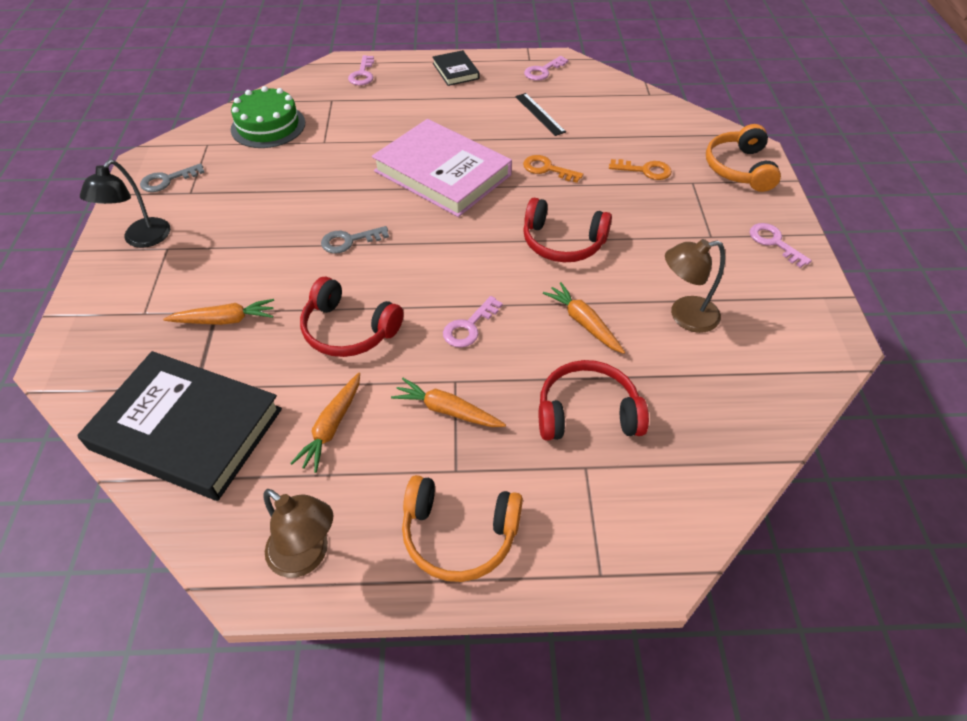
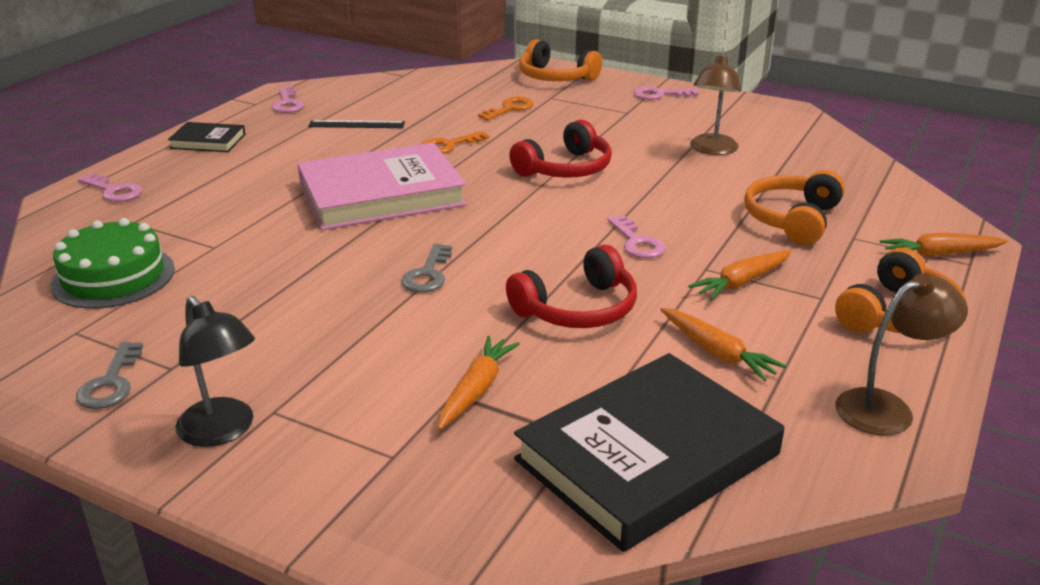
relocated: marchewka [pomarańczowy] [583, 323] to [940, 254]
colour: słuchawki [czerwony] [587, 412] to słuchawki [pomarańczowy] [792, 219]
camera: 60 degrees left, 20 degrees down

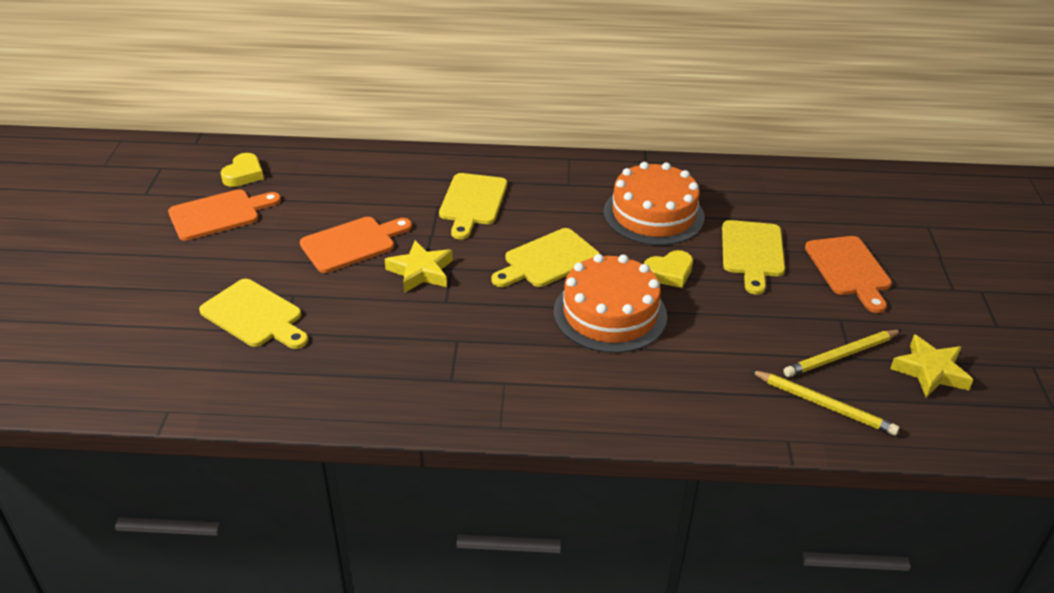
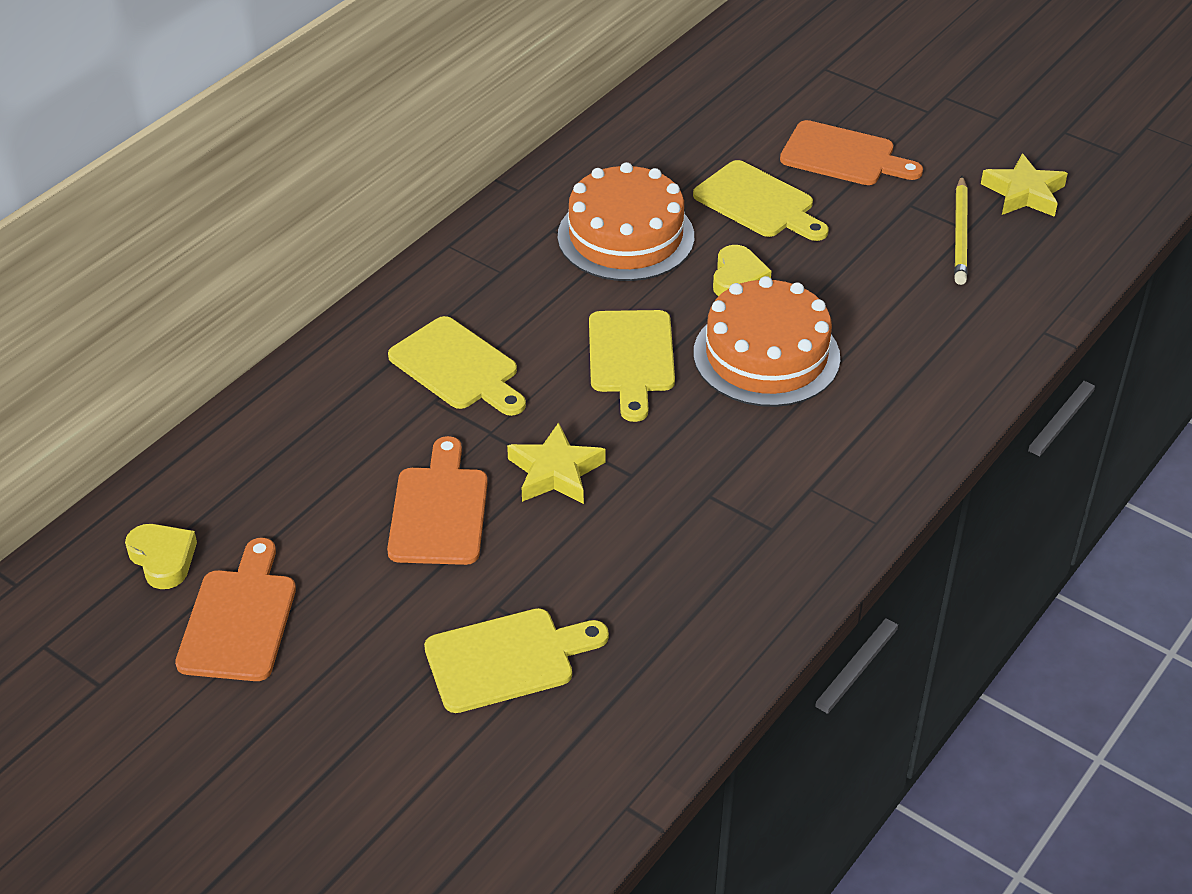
missing: ołówek [żółty] [824, 405]
camera: 55 degrees left, 5 degrees up

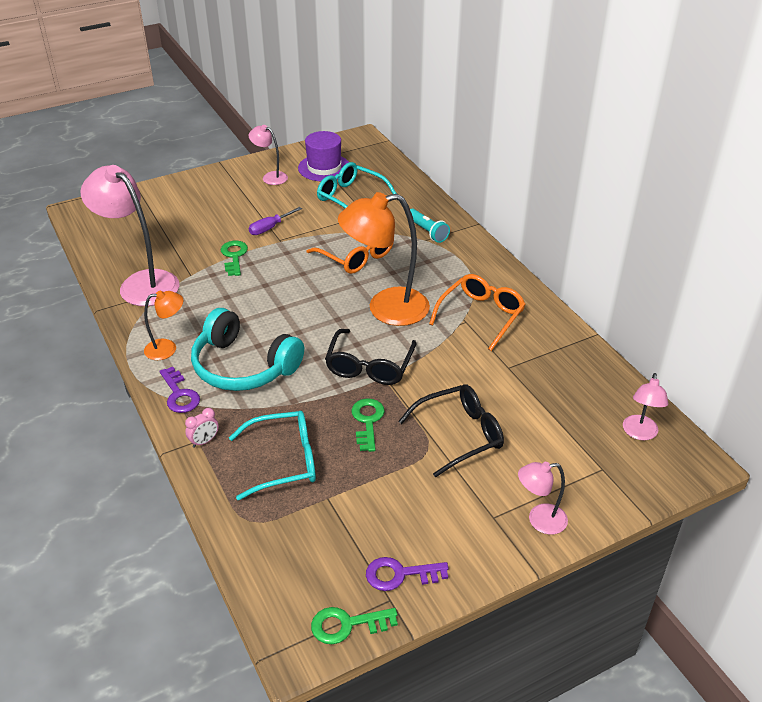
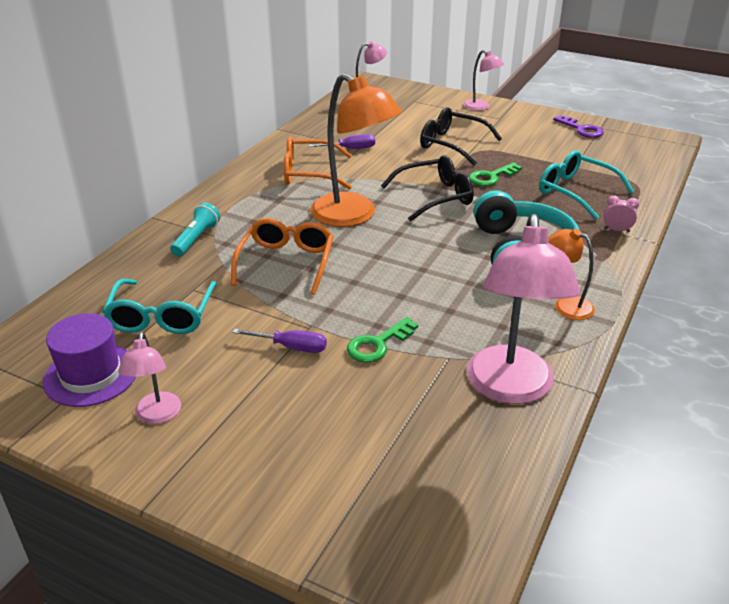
missing: klucz [fioletowy] [179, 394]; klucz [zielony] [347, 625]
appeared: śrubokręt [fioletowy] [350, 149]
camera: 125 degrees left, 5 degrees down

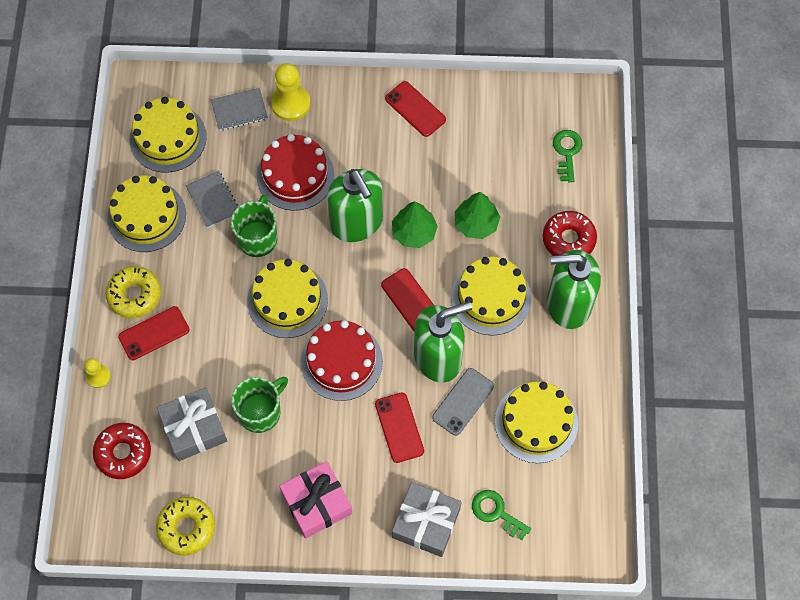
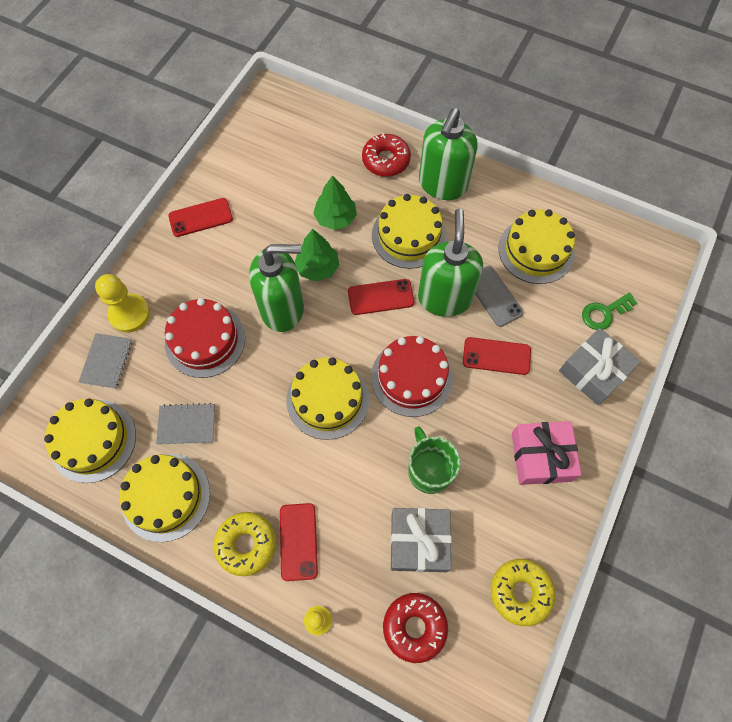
missing: kubek [zielony] [258, 238]; klucz [zielony] [567, 152]
camera: 65 degrees left, 0 degrees up

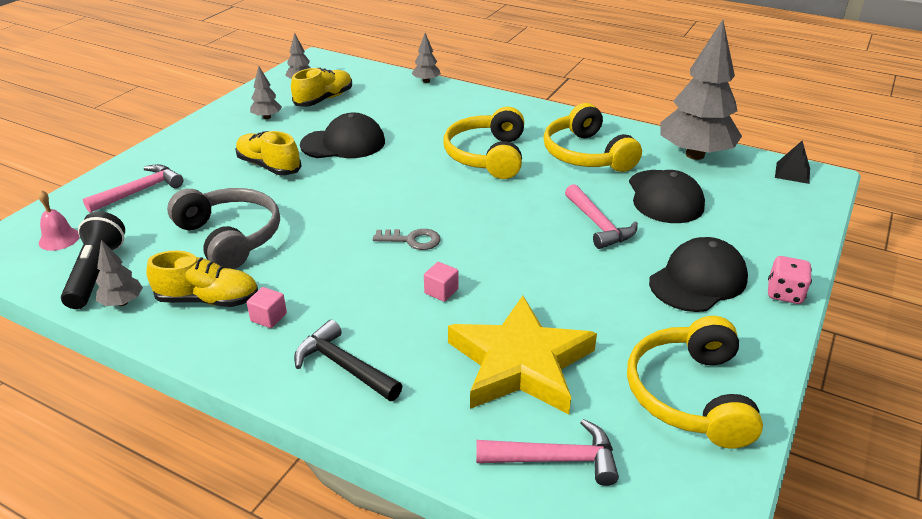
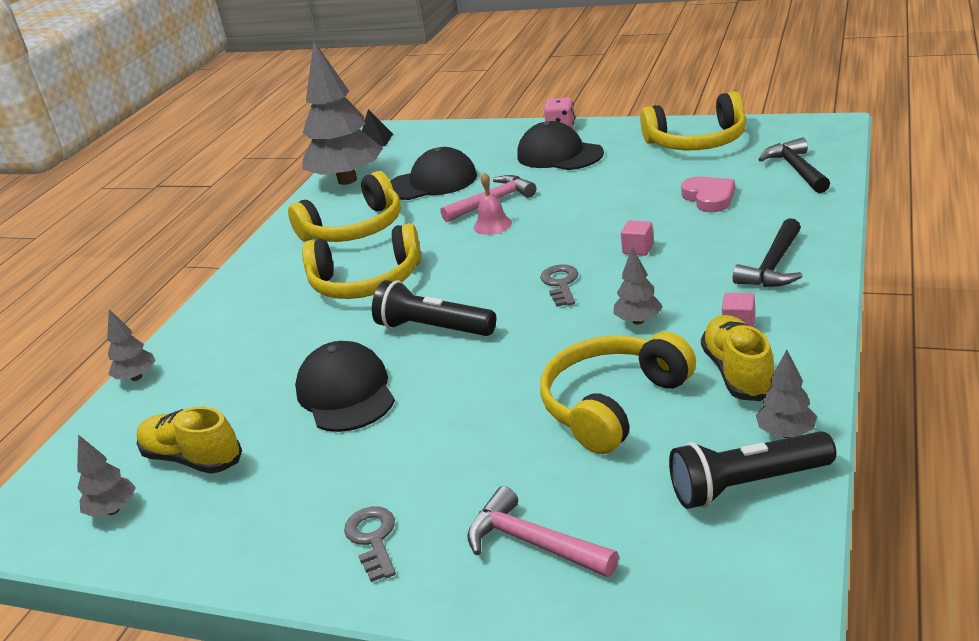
missing: but [żółty] [269, 166]
appeared: klucz [szary] [373, 539]; latarka [czarny] [433, 328]
relocated: dzwonek [różowy] [59, 239] to [492, 225]; drzewko [szary] [267, 117] to [638, 321]
exchanged: gwiazda [żółty] [520, 363] to serce [różowy] [709, 198]
colour: słuchawki [szary] [230, 237] to słuchawki [żółty] [613, 404]; młotek [różowy] [556, 459] to młotek [czarny] [796, 169]
camera: 95 degrees left, 5 degrees down

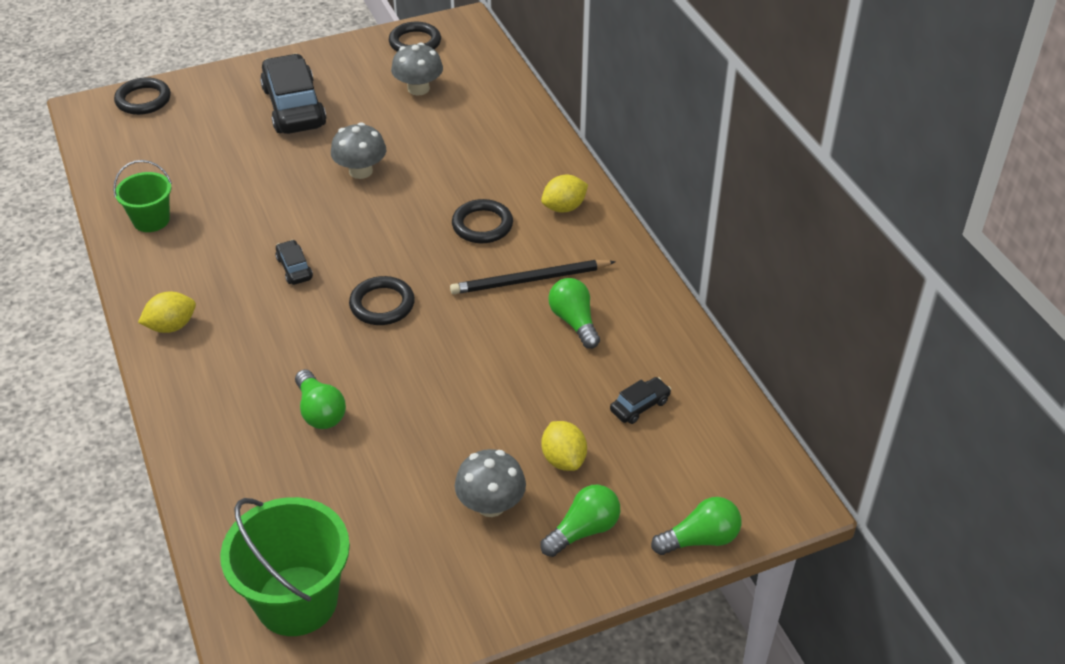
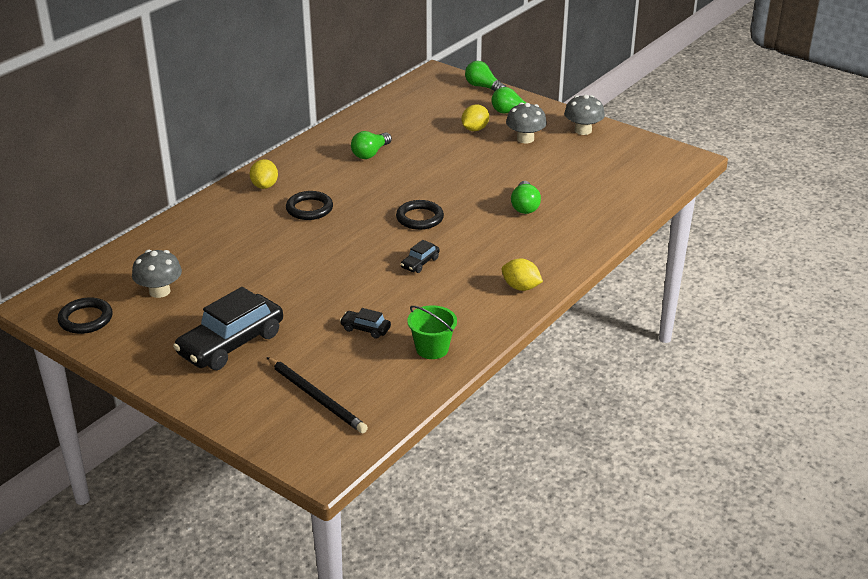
missing: pierścień [czarny] [143, 100]; wiadro [zielony] [297, 601]
relocated: grzyb [szary] [360, 171] to [583, 130]; ołówek [czarny] [529, 280] to [316, 397]; samochód [czarny] [640, 406] to [365, 329]
spun: żarówka [zielony] [320, 411] = [524, 206] 150 degrees clockwise; cytryna [żółty] [564, 207] = [265, 186] 60 degrees clockwise
camera: 120 degrees left, 10 degrees down

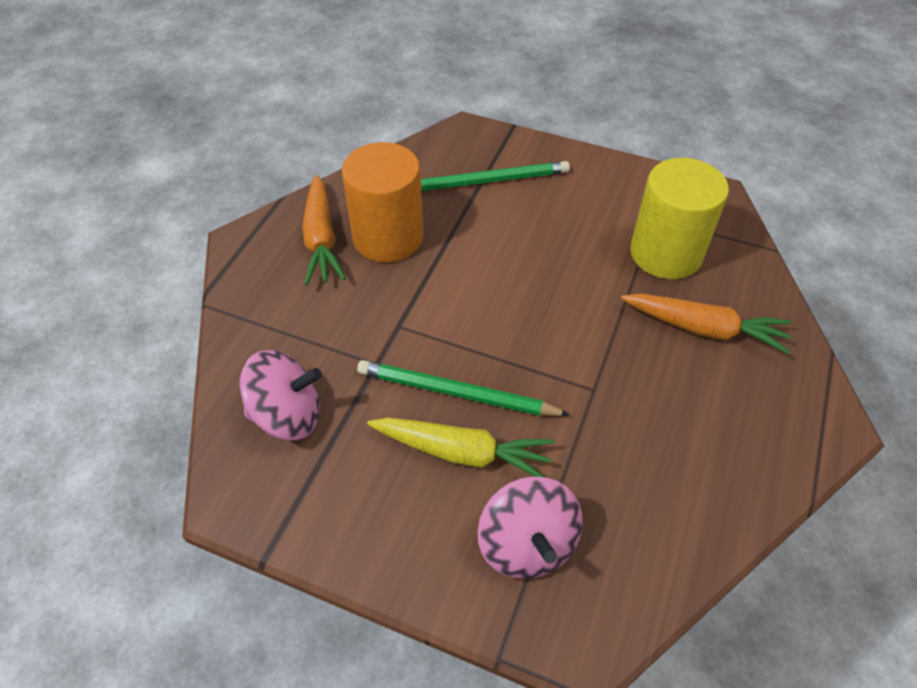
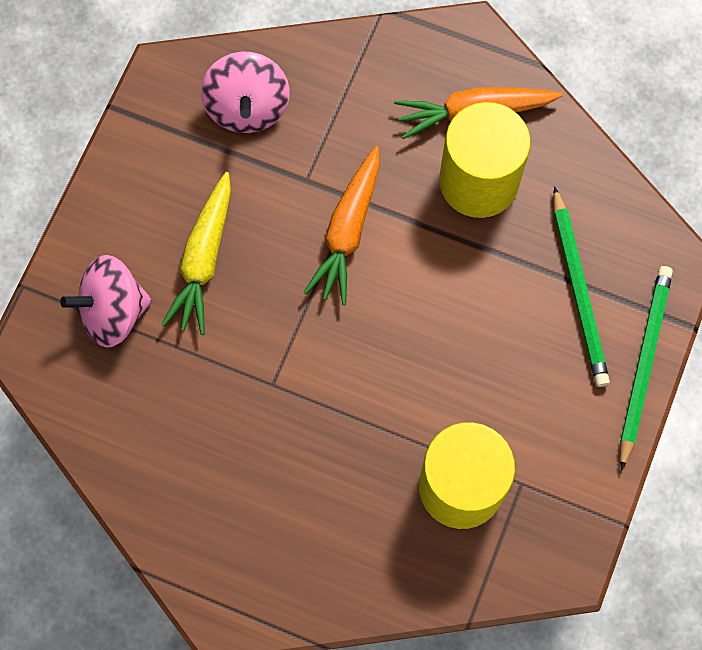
relocated: ołówek [zielony] [456, 393] to [643, 363]; marchewka [pomarańczowy] [704, 329] to [348, 232]
colour: walec [pomarańczowy] [388, 237] to walec [żółty] [478, 181]
camera: 90 degrees right, 20 degrees up

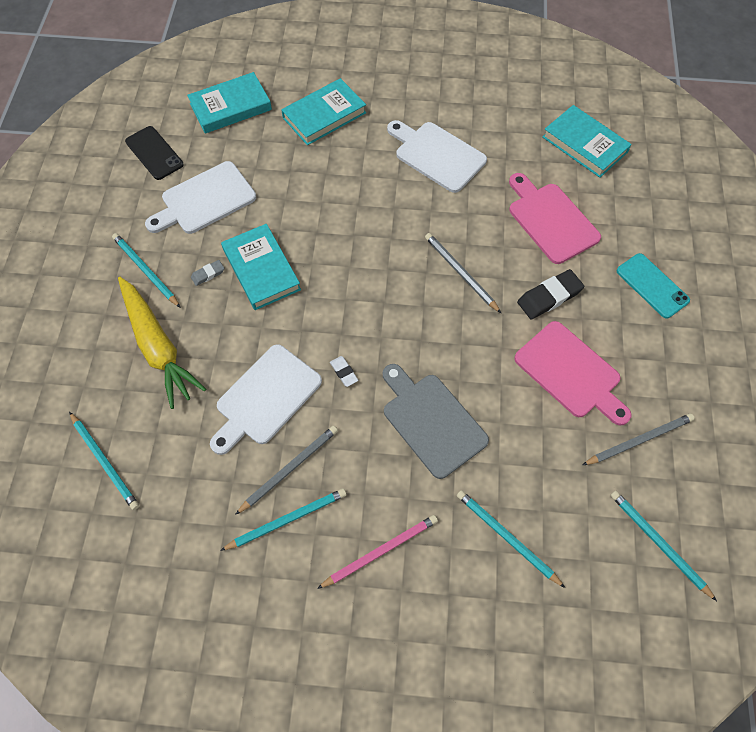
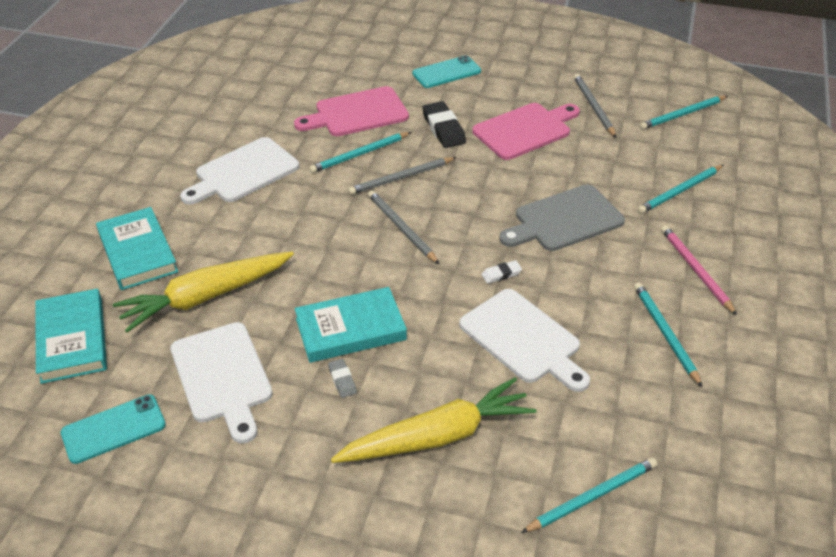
missing: książka [turkusowy] [584, 145]
appeared: marchewka [żółty] [205, 297]
relocated: ołówek [turkusowy] [145, 270] to [359, 154]; ołówek [szary] [289, 469] to [401, 228]
colour: telefon [czarny] [154, 153] to telefon [turkusowy] [113, 429]
camera: 80 degrees left, 20 degrees down

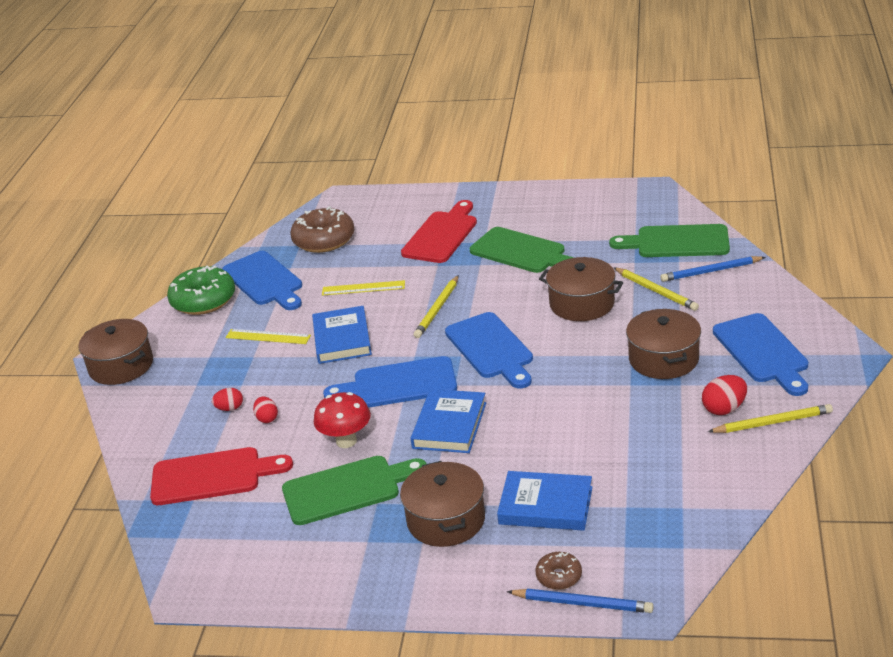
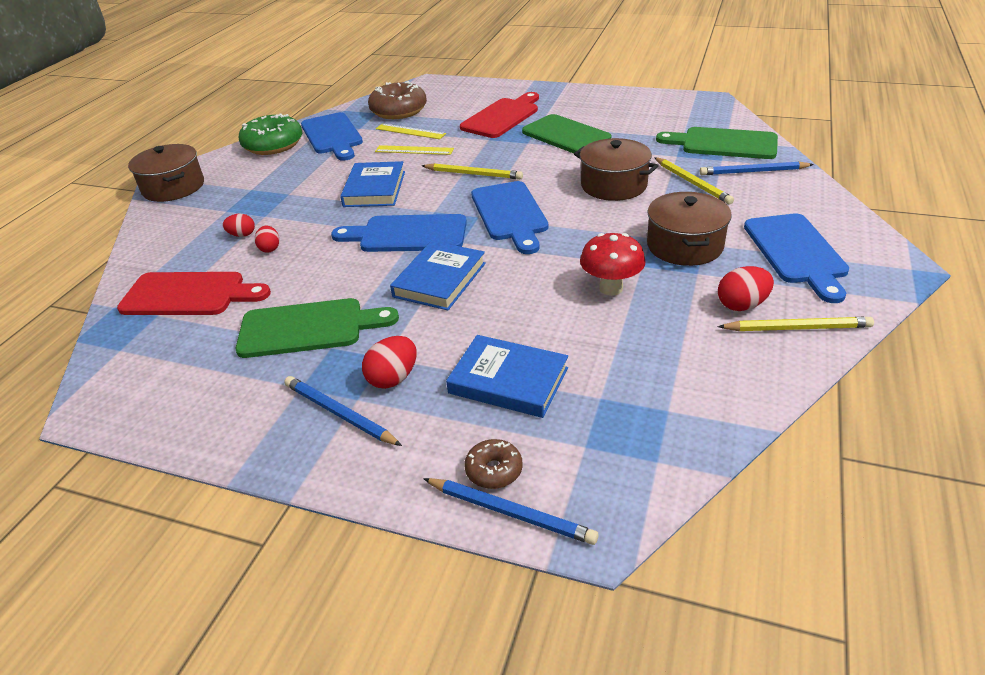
appeared: ołówek [niebieski] [340, 414]
relocated: linijka [żółty] [268, 336] to [410, 131]; grzyb [czerwony] [346, 441] to [611, 288]
exchanged: garnek [brązowy] [446, 520] to jajko [czerwony] [393, 378]
spun: ołówek [żółty] [437, 309] = [473, 174] 105 degrees counterclockwise
camera: 10 degrees right, 5 degrees up

